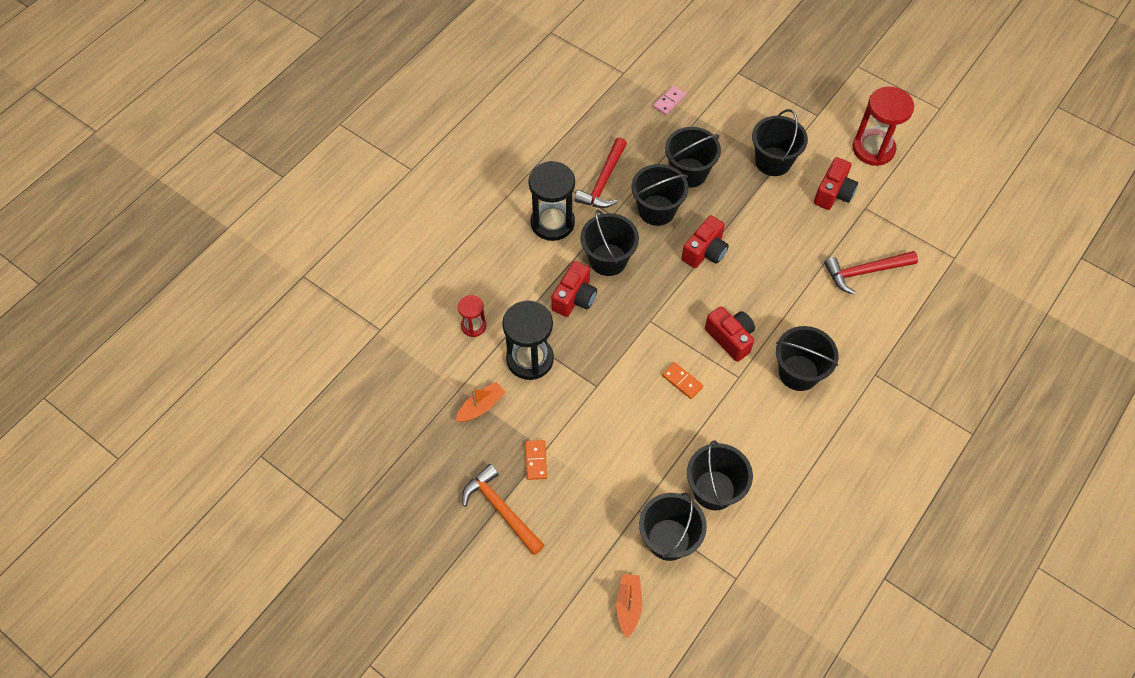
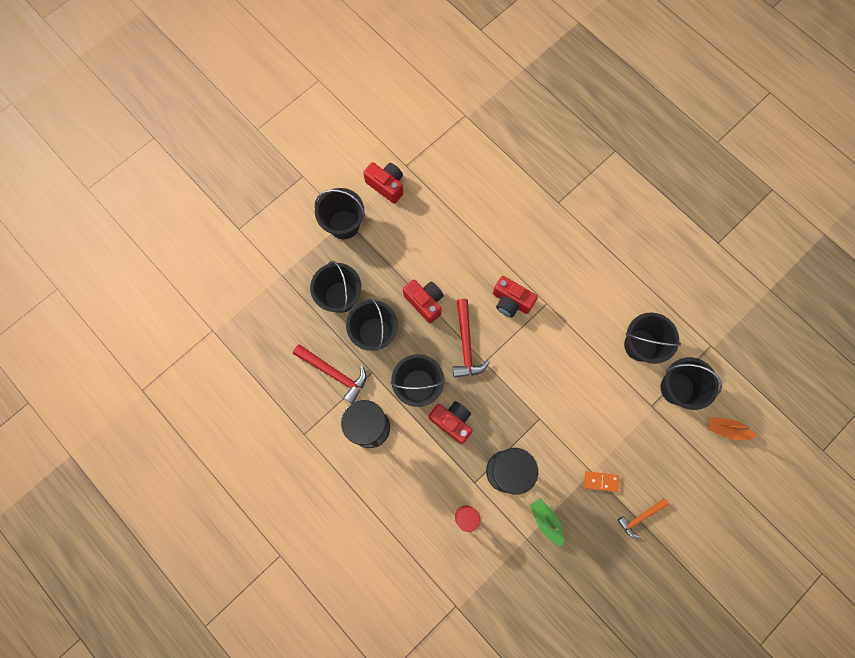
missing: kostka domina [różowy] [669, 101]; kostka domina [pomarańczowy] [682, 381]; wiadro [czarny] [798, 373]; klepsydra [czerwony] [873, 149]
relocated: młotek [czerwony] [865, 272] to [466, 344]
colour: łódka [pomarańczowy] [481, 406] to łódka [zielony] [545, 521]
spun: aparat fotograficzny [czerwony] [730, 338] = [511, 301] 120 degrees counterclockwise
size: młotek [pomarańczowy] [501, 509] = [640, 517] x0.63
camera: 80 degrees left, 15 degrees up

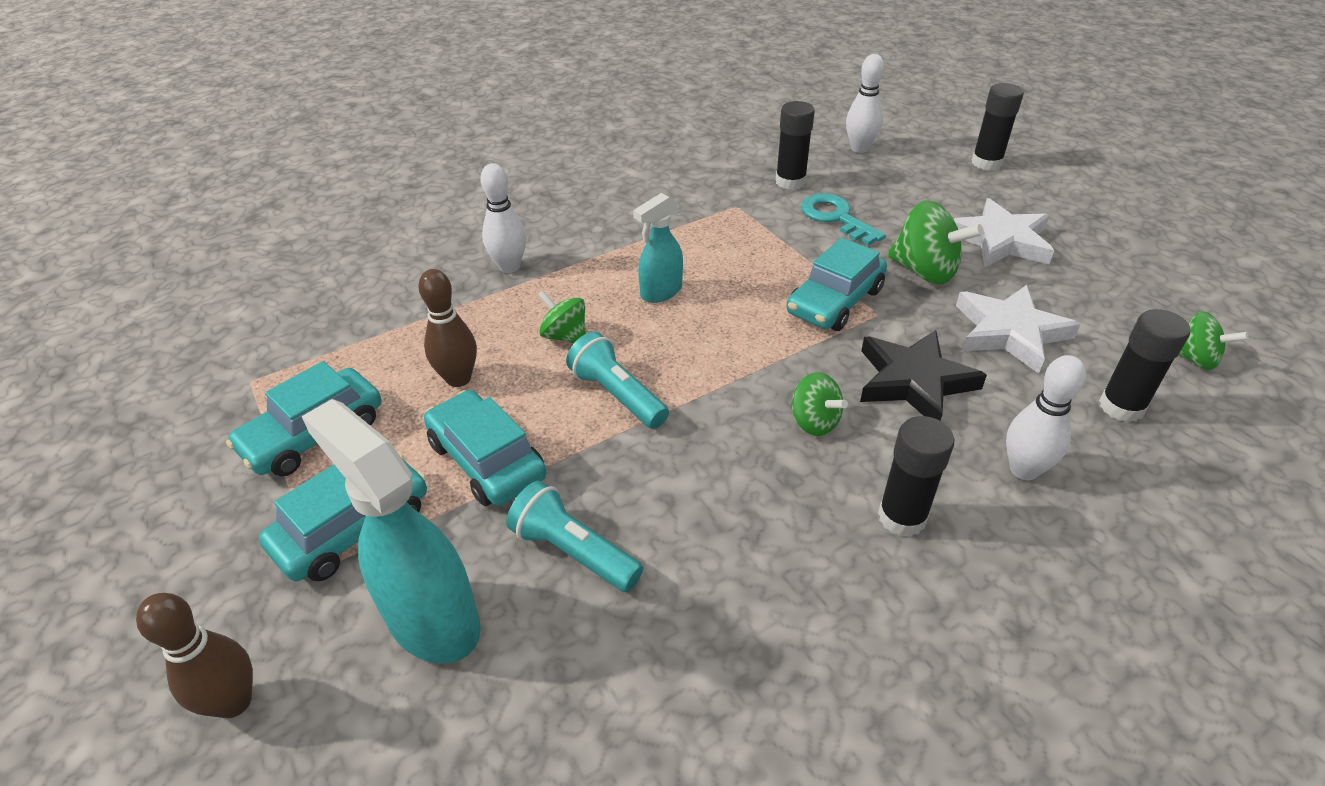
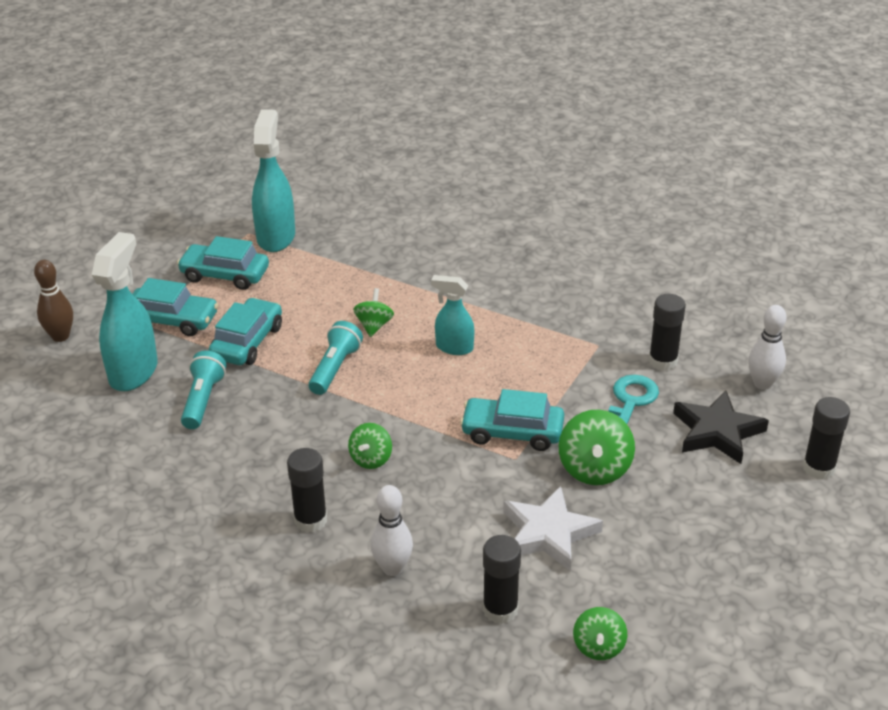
missing: kręgiel [brązowy] [458, 378]; kręgiel [biały] [509, 266]; gwiazda [biały] [1001, 240]
appeared: spryskiwacz [turkusowy] [276, 237]
relocated: gwiazda [czarny] [914, 381] to [717, 431]
camera: 60 degrees right, 5 degrees down

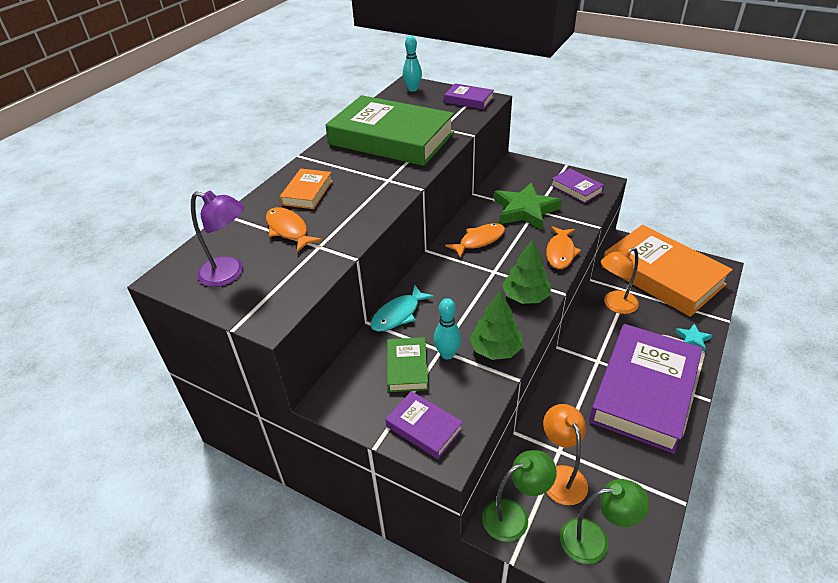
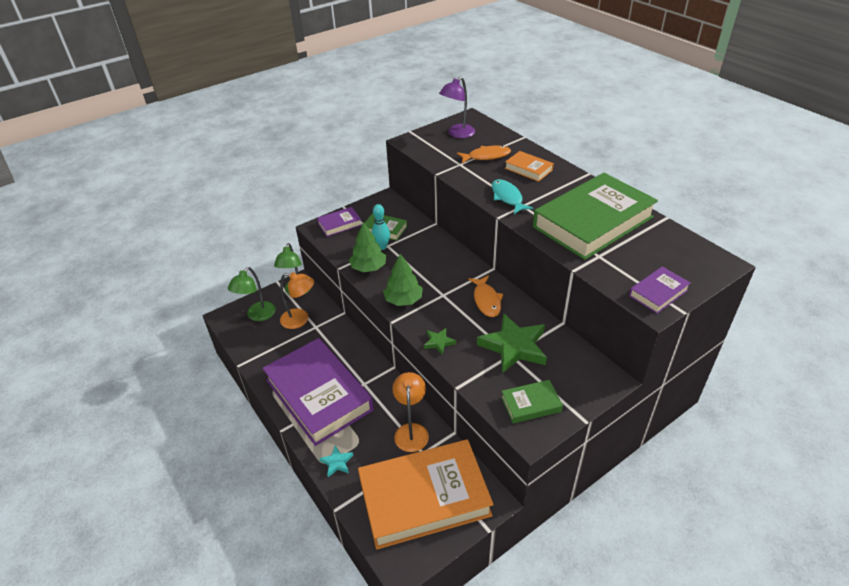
missing: kręgiel [turkusowy] [413, 89]
relocated: ryba [turkusowy] [398, 314] to [507, 197]
exchanged: ryba [pomarańczowy] [560, 252] to gwiazda [zielony] [439, 342]
colour: książka [fioletowy] [576, 189] to książka [zielony] [531, 404]
camera: 115 degrees right, 0 degrees up

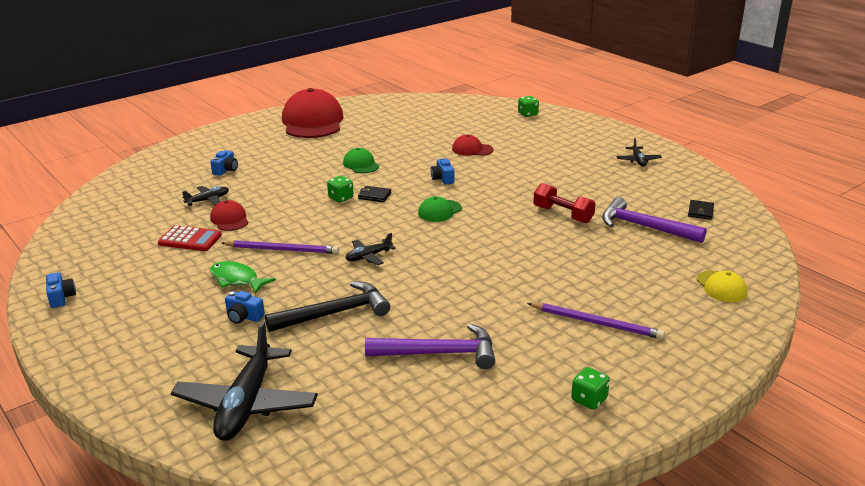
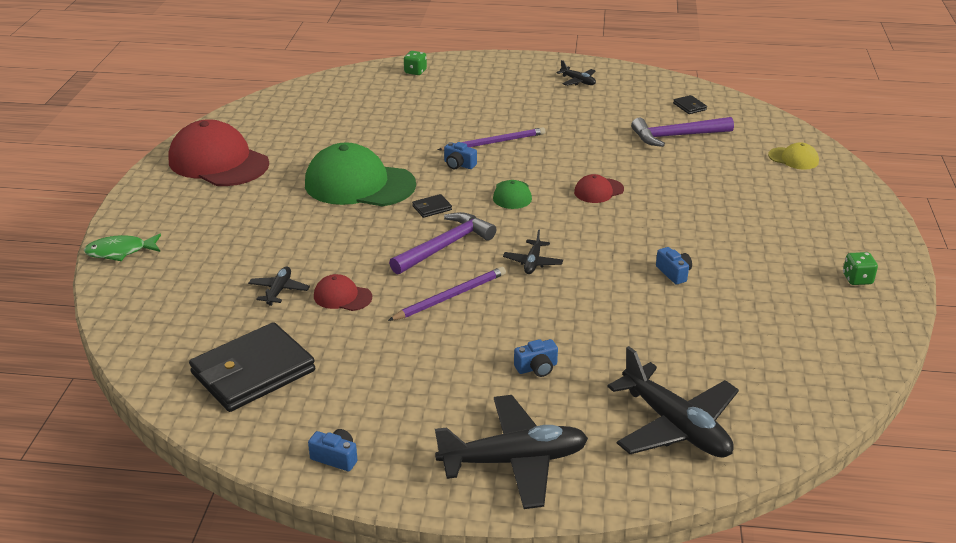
missing: kalkulator [czerwony] [190, 239]; młotek [czarny] [334, 313]; kostka do gry [zielony] [341, 198]; hantel [czerwony] [563, 215]
appeared: portfel [czarny] [253, 372]; samolot [czarny] [514, 461]
relocated: aparat fotograficzny [niebieski] [226, 170] to [674, 273]; ryba [zielony] [237, 280] to [120, 252]; młotek [fioletowy] [438, 353] to [444, 246]; czapka [czerwony] [472, 149] to [598, 191]; ołówek [fioletowy] [596, 323] to [494, 142]
size: czapka [zielony] [361, 164] = [359, 184] x2.18
camera: 45 degrees left, 5 degrees up

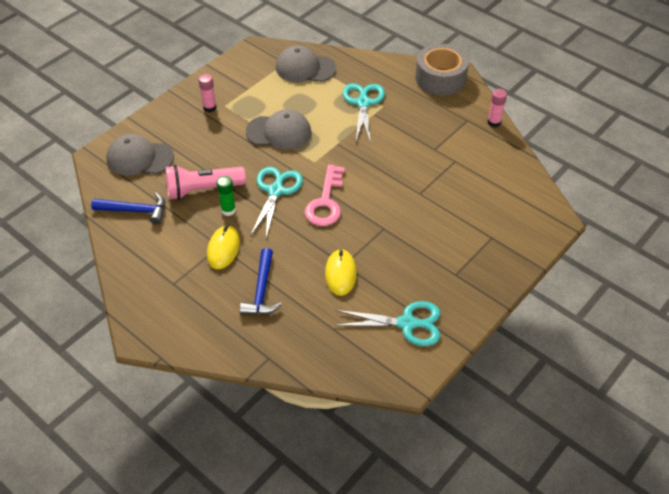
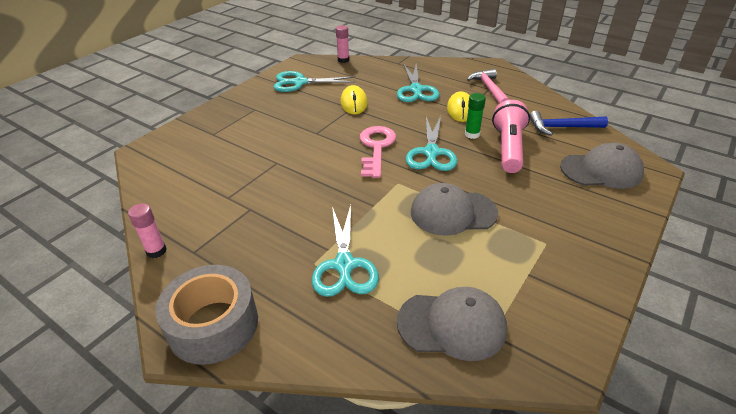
appeared: młotek [różowy] [489, 89]
relocated: klej w sztyfcie [różowy] [209, 107] to [343, 60]
exchanged: młotek [niebieski] [261, 290] to nożyczki [turkusowy] [416, 90]
spun: latarka [różowy] [202, 190] = [508, 148] 60 degrees counterclockwise
camera: 175 degrees right, 10 degrees down

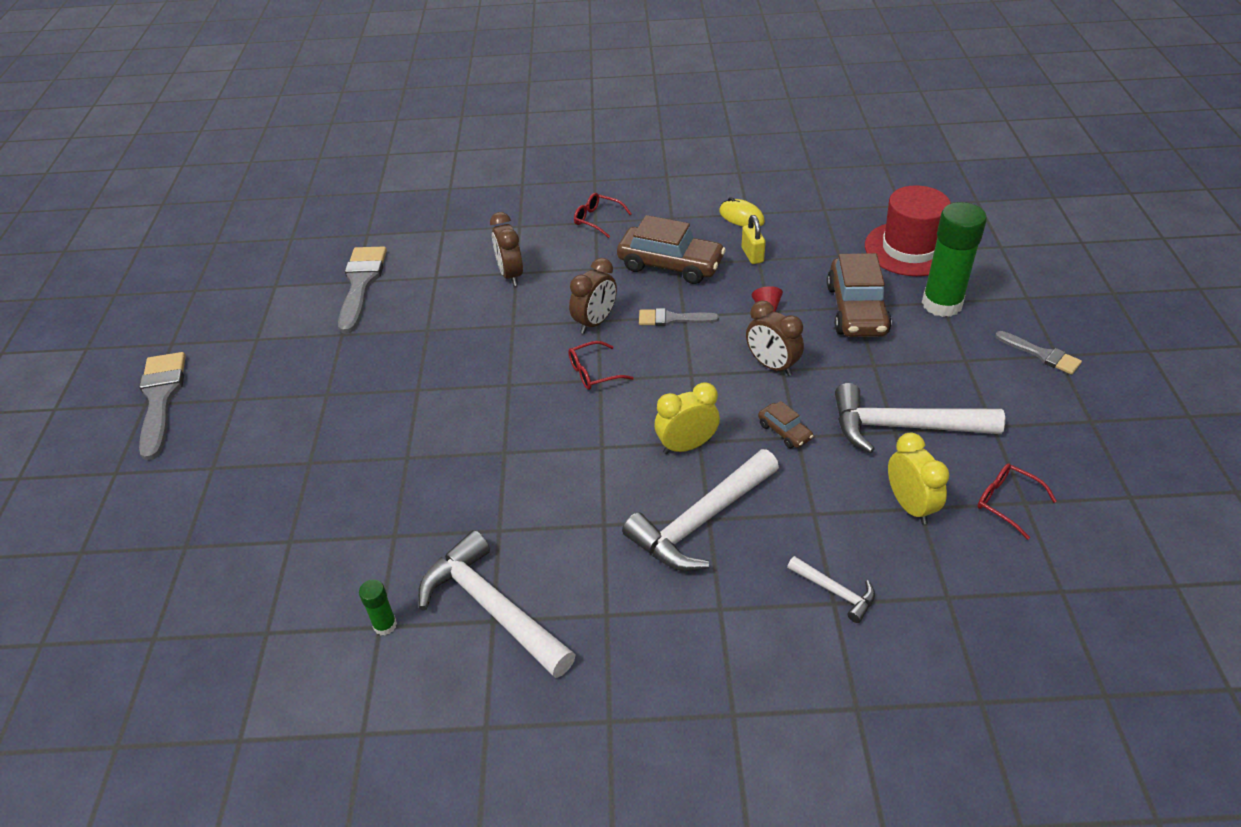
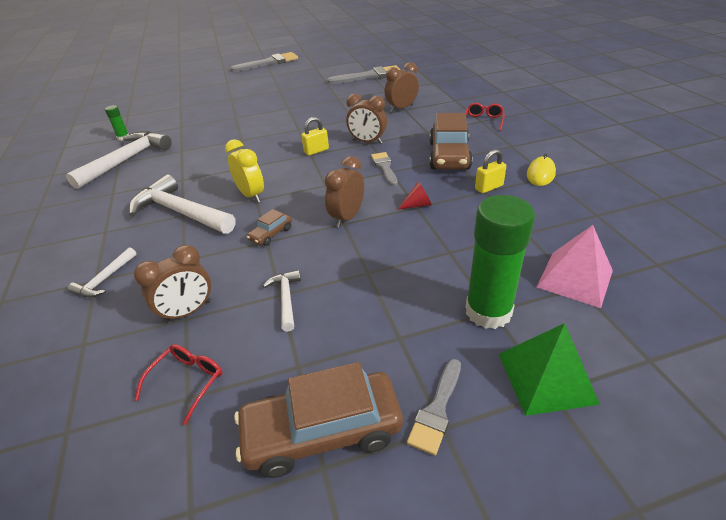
appeared: piramida [zielony] [546, 378]
relocated: samochód [brązowy] [856, 310] to [322, 432]
exchanged: okulary [czerwony] [593, 373] to kłódka [żółty] [316, 151]; kapelusz [czerwony] [910, 249] to piramida [różowy] [575, 278]
colour: budzik [żółty] [910, 505] to budzik [brązowy] [188, 312]
size: młotek [biały] [903, 427] = [286, 299] x0.49
camera: 75 degrees right, 5 degrees down

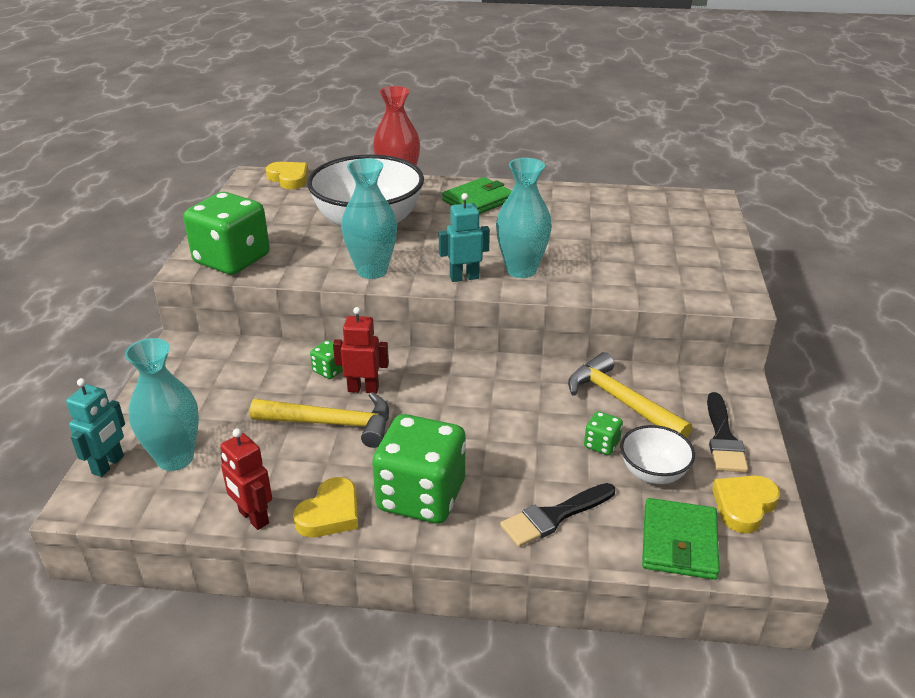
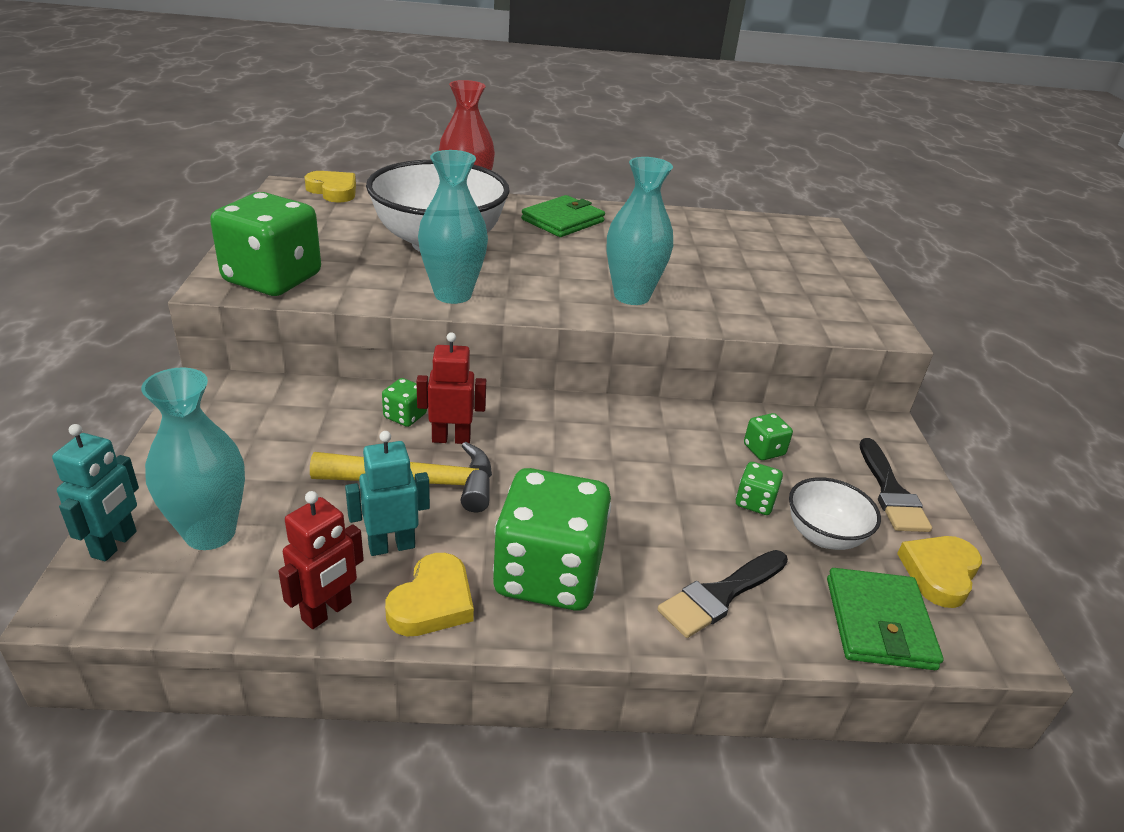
relocated: robot [turkusowy] [464, 277] to [391, 546]
exchanged: młotek [żółty] [621, 401] to kostka do gry [zielony] [764, 450]
spun: robot [czerwony] [253, 517] = [327, 611] 90 degrees counterclockwise
camera: 10 degrees left, 0 degrees up

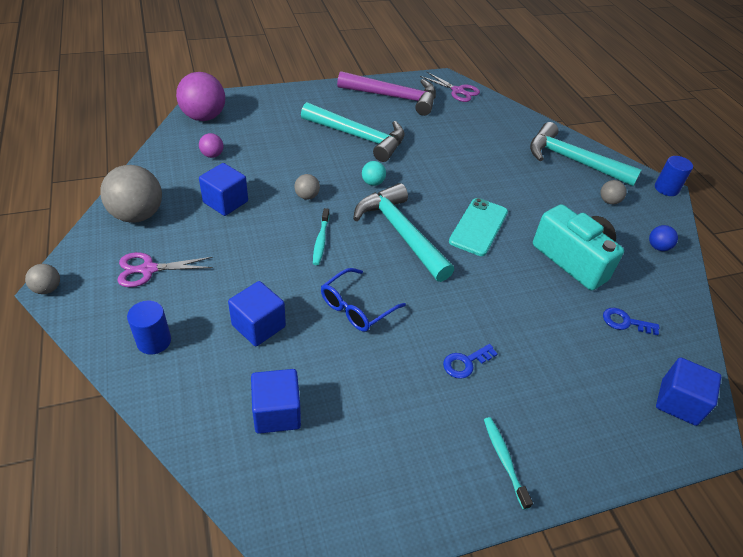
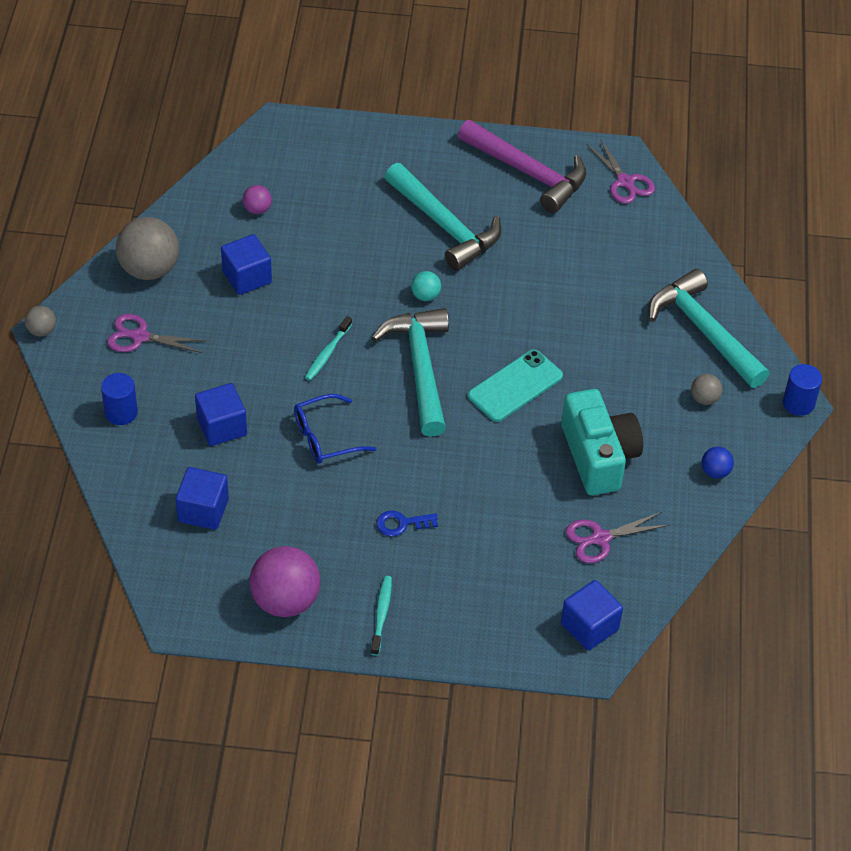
missing: piłka [szary] [307, 196]
relocated: piłka [fioletowy] [204, 117] to [285, 601]
exchanged: klucz [niebieski] [625, 322] to nożyczki [fioletowy] [600, 538]
camera: 25 degrees right, 5 degrees up

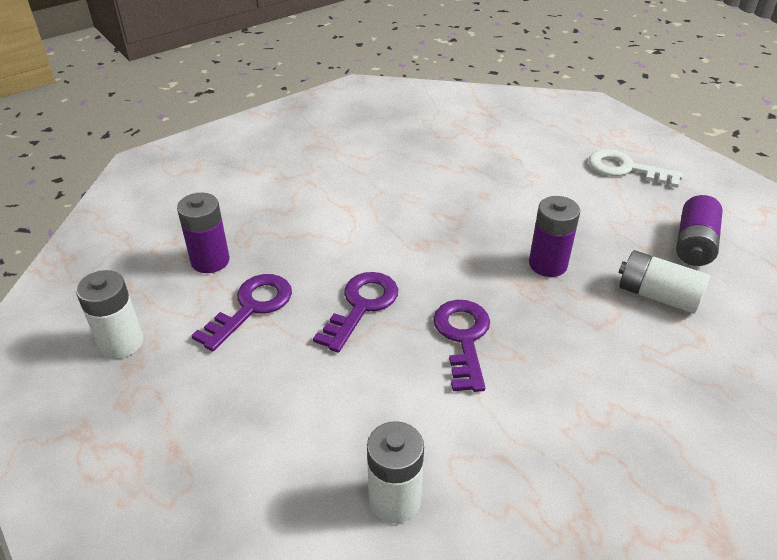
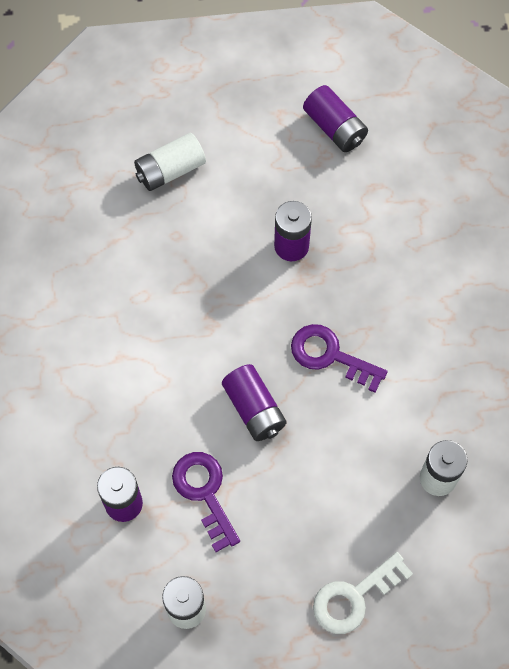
relocated: klucz [biały] [626, 169] to [354, 597]; bateria [biały] [657, 295] to [170, 170]
exchanged: klucz [fioletowy] [361, 306] to bateria [fioletowy] [254, 409]
camera: 60 degrees left, 25 degrees up

